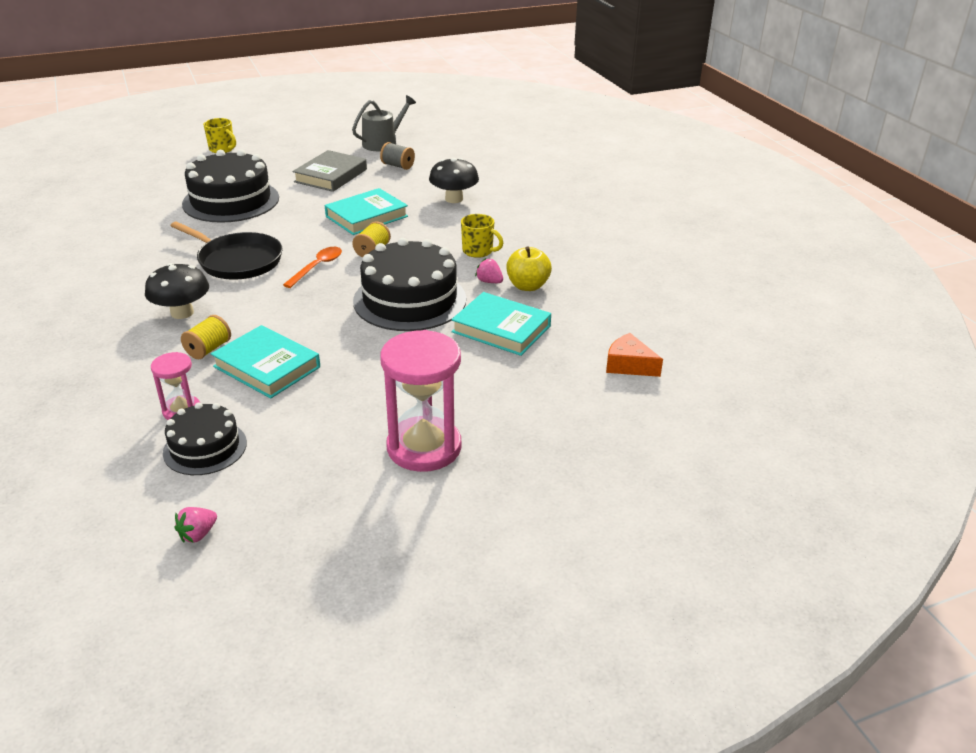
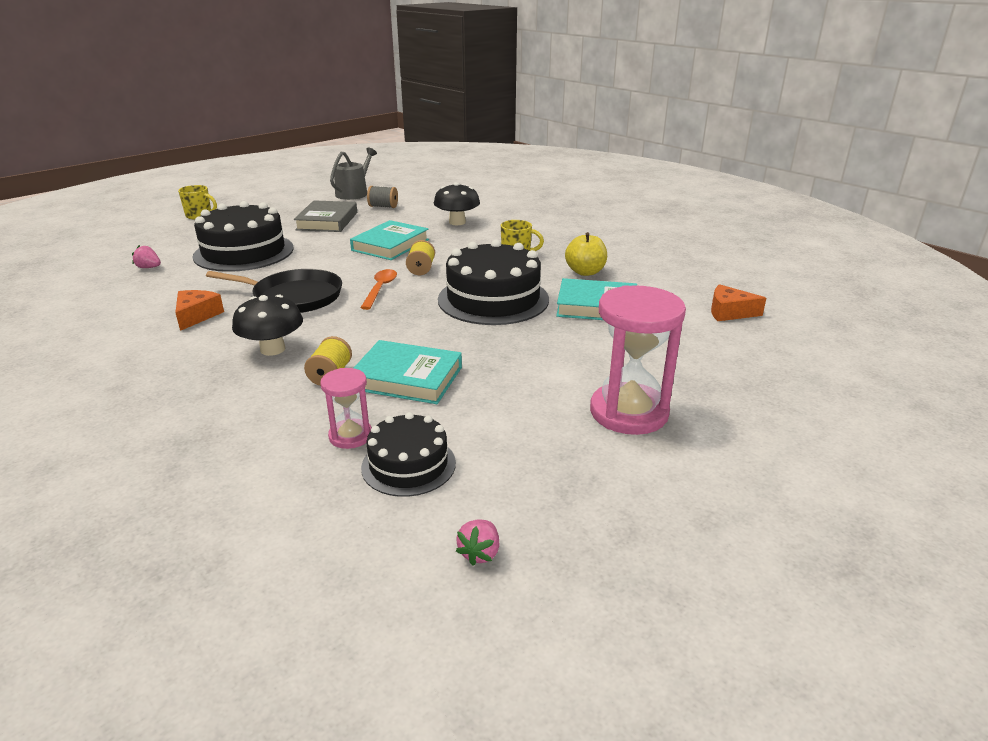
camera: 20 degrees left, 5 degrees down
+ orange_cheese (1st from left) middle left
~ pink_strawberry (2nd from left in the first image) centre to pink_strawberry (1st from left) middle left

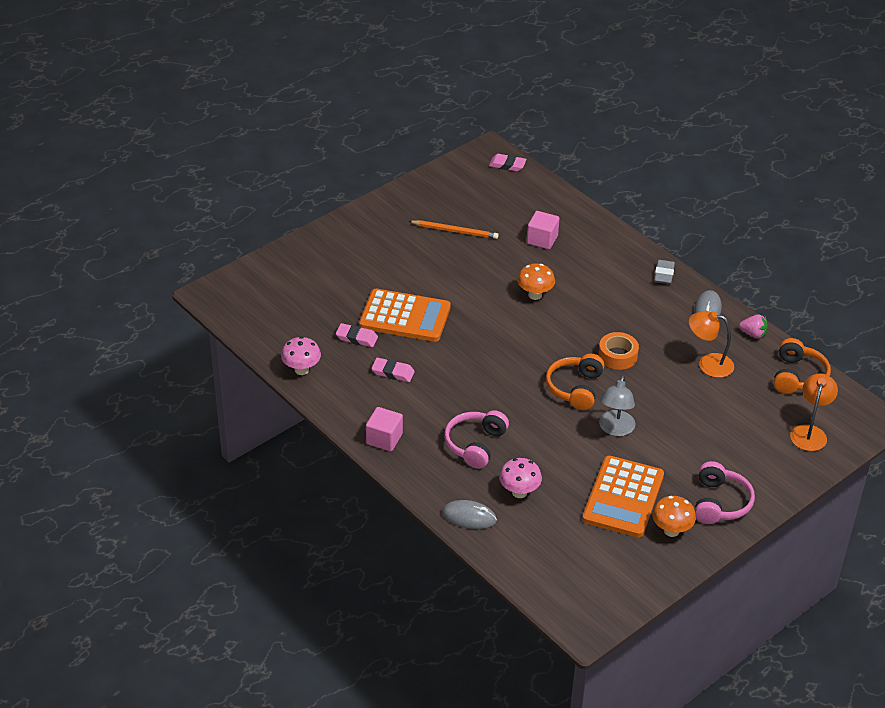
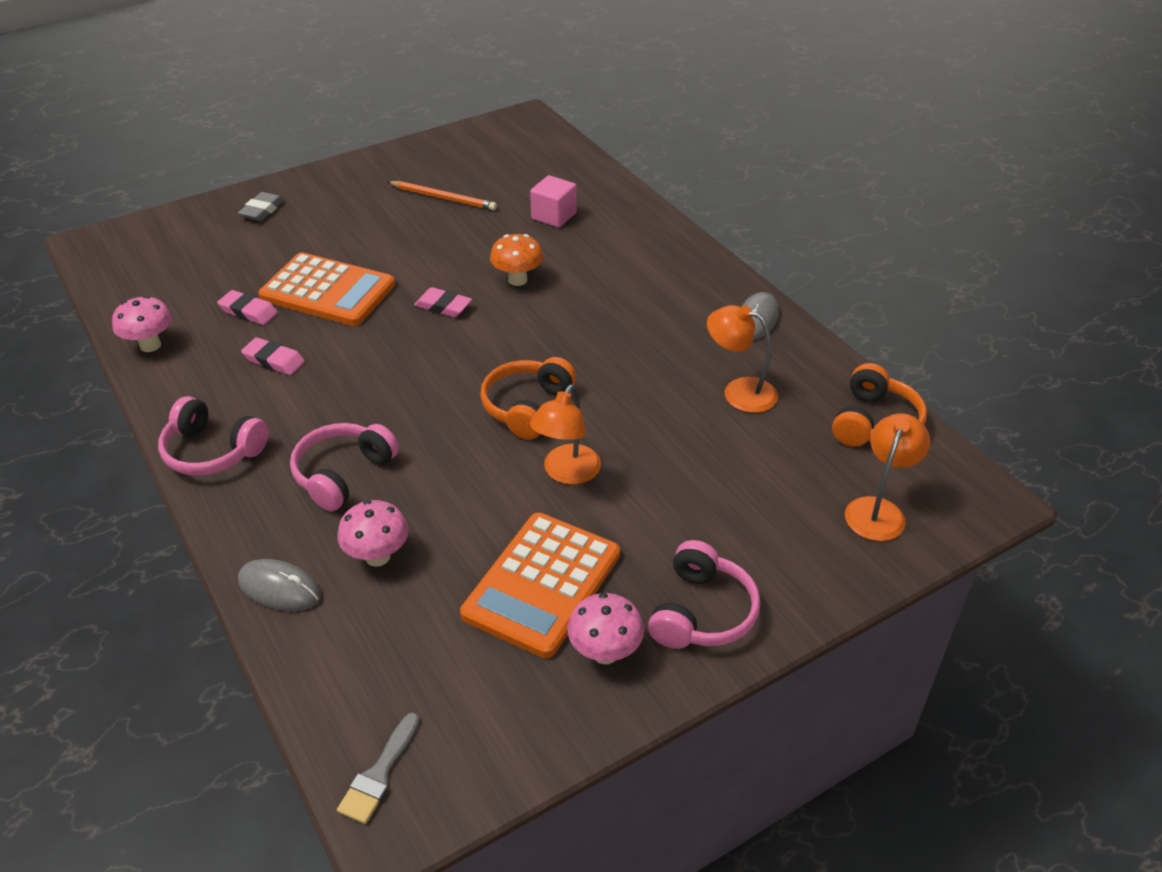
camera: 10 degrees right, 0 degrees up
- orange_tape middle right
- pink_strawberry middle right
+ grey_brush bottom left
~ pink_eraser (3rd from left) top centre to centre
~ grey_eraser middle right to top left
~ pink_cube (1st from left) centre to pink_headphones (1st from left) middle left
~ grey_lamp middle right to orange_lamp (1st from left) centre
~ orange_mushroom (2nd from left) bottom right to pink_mushroom (3rd from left) bottom centre

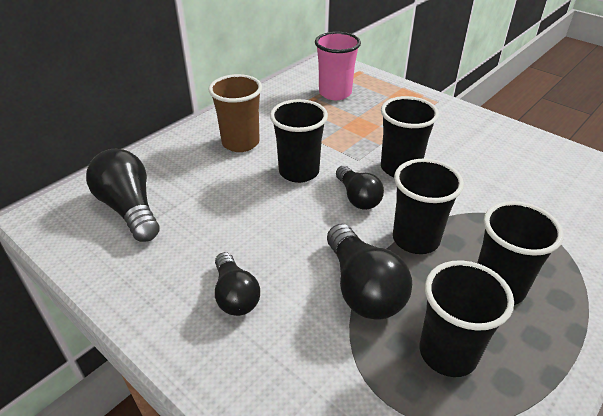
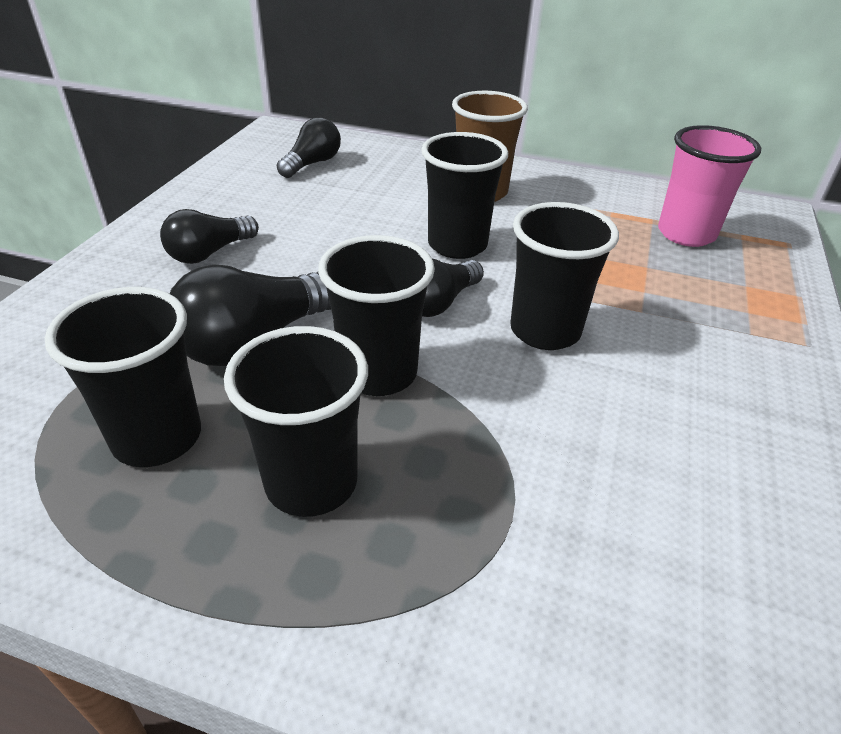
camera: 65 degrees right, 0 degrees up
~ black_light_bulb (1st from left in the first image) middle left = top centre x0.65

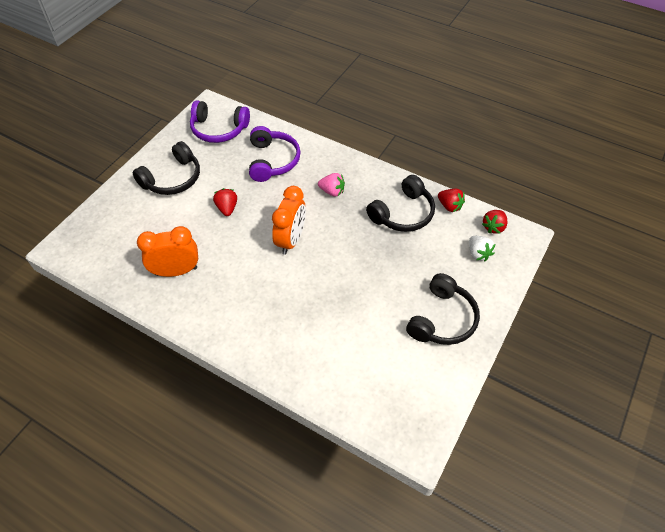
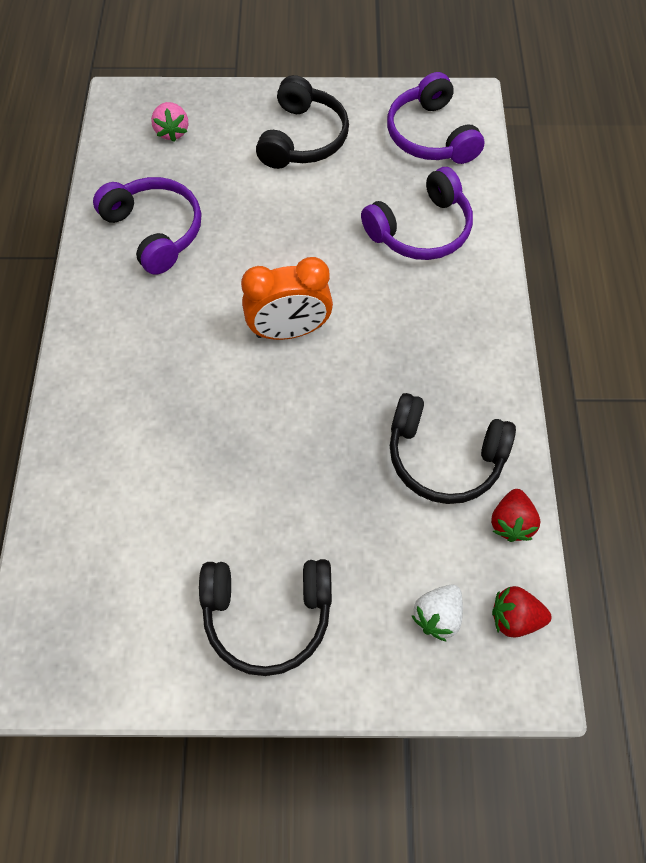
camera: 60 degrees right, 10 degrees up
- red_strawberry (1st from left) centre
~ pink_strawberry centre to top left
~ orange_clock (1st from left) middle left to purple_headphones (1st from left) top left
~ black_headphones (1st from left in the first image) top left = top centre 90 degrees counterclockwise

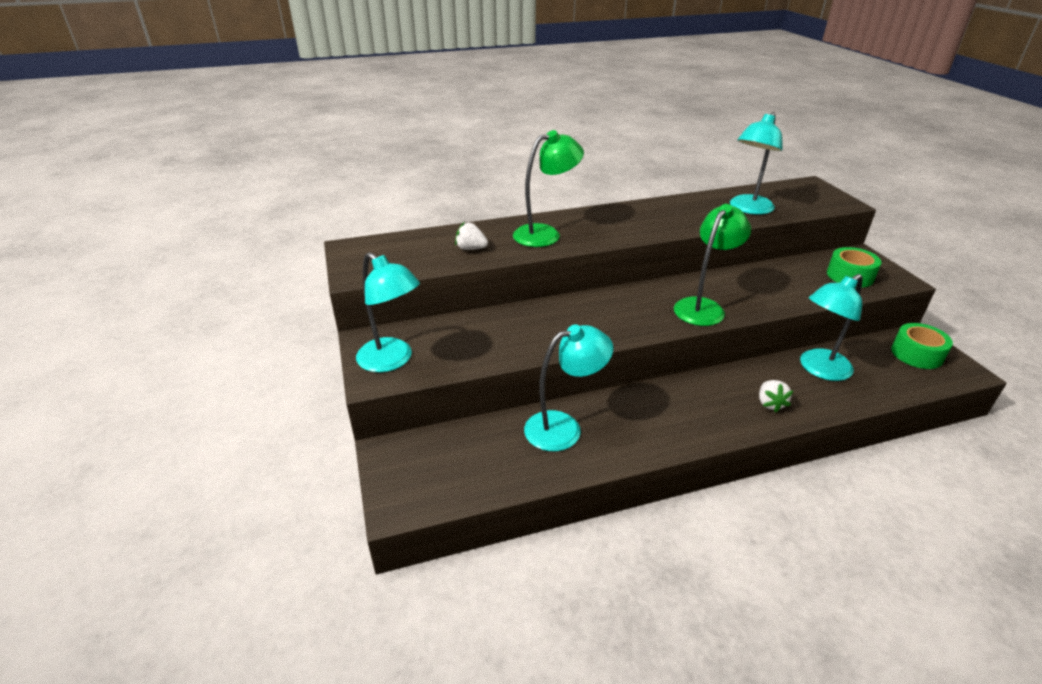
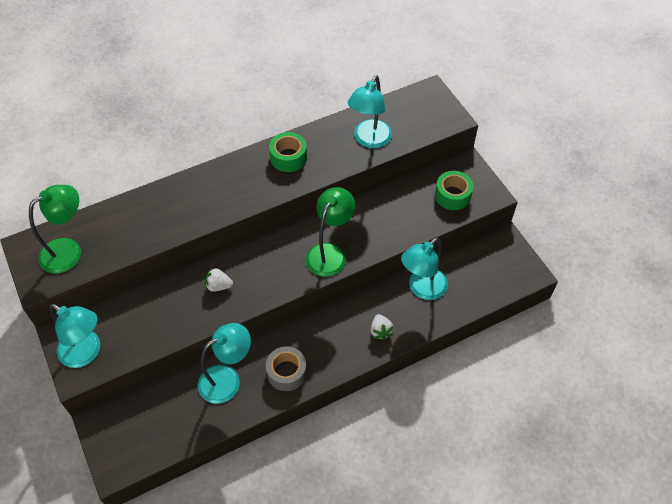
camera: 10 degrees left, 20 degrees up
+ grey_tape bottom centre
~ white_strawberry (1st from left) centre to middle left
~ green_lamp (1st from left) top centre to middle left
~ green_tape (2nd from left in the first image) middle right to green_tape (1st from left) top centre

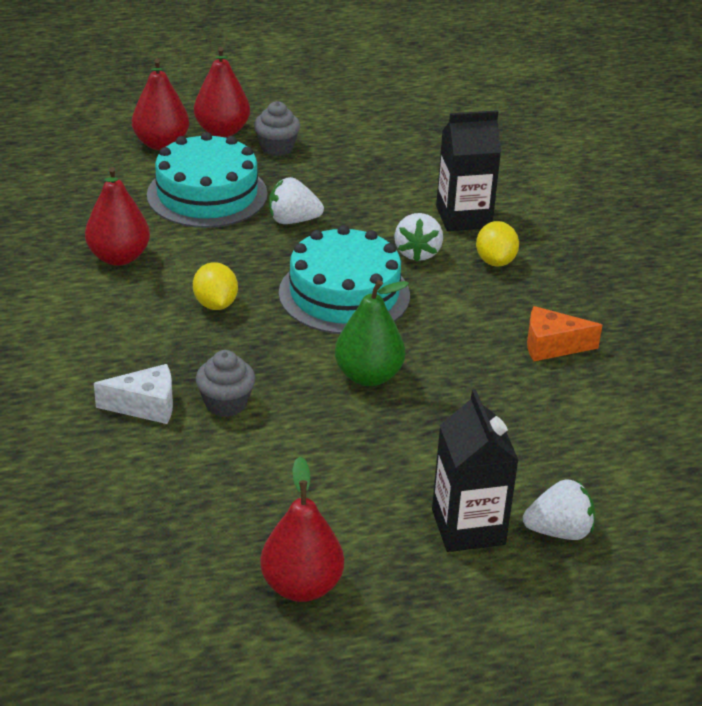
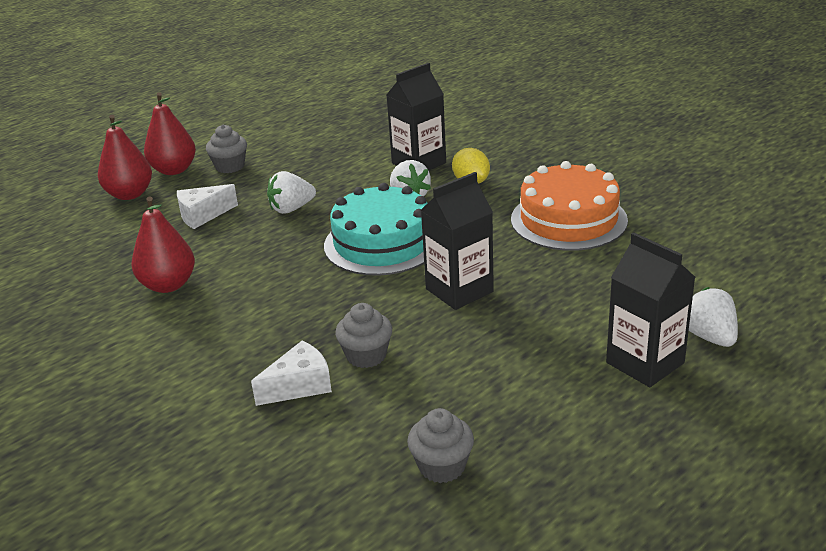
camera: 25 degrees left, 5 degrees down
- yellow_lemon (1st from left) middle left
- red_pear (4th from left) bottom centre
+ grey_cupcake (3rd from left) bottom centre
~ turquoise_cake (1st from left) top left to white_cheese (1st from left) middle left
~ green_pear centre to black_carton (2nd from left) centre
~ orange_cheese middle right to orange_cake middle right
~ white_strawberry (3rd from left) bottom right = middle right 75 degrees counterclockwise

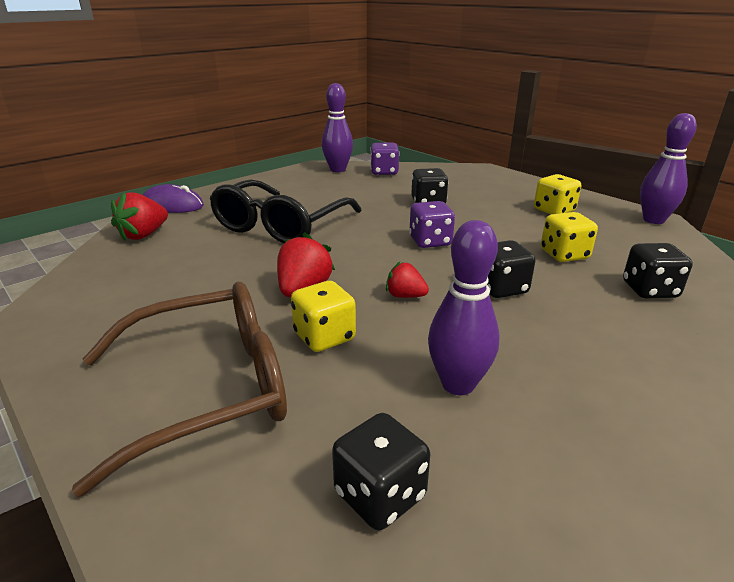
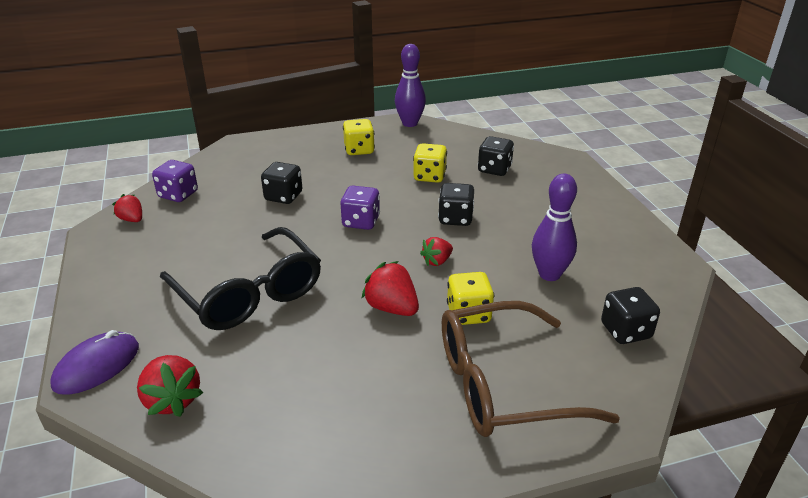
camera: 65 degrees left, 5 degrees up
~ purple_bowling_pin (1st from left) top centre to red_strawberry (1st from left) middle left
~ brown_glasses bottom left = bottom centre 105 degrees counterclockwise

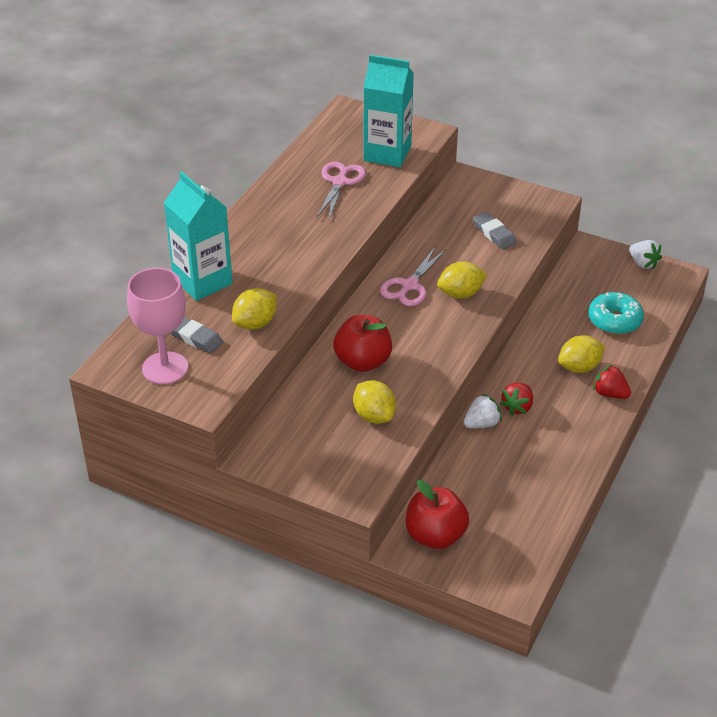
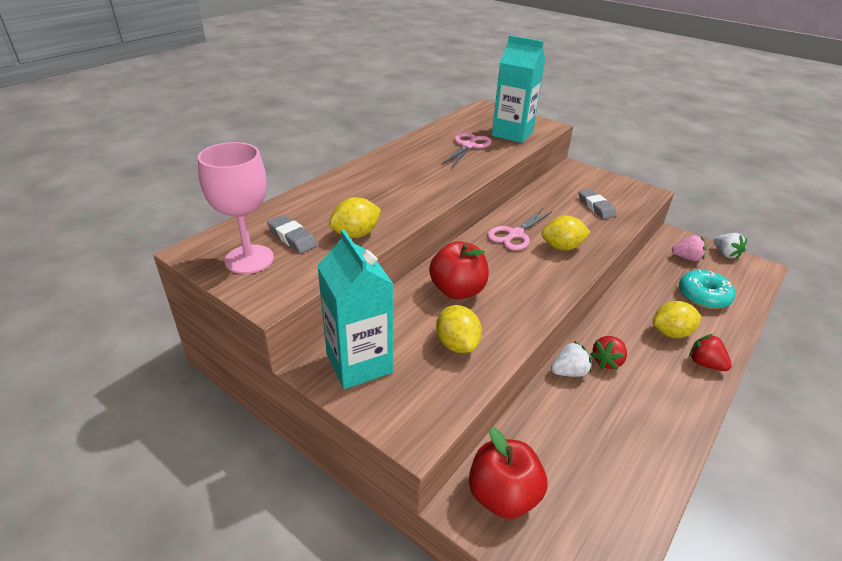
camera: 10 degrees right, 5 degrees down
+ pink_strawberry middle right
~ turquoise_carton (1st from left) top left to centre

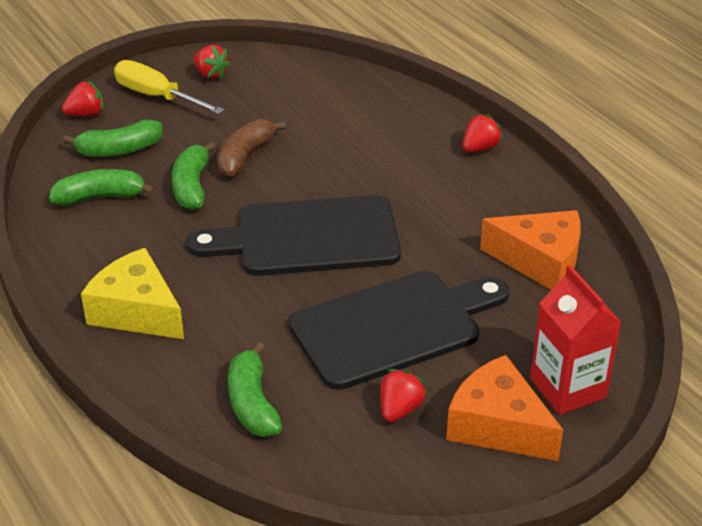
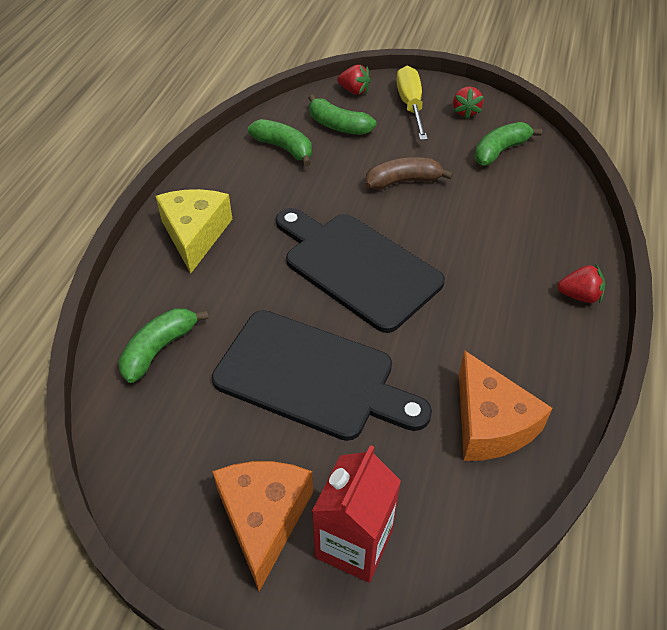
camera: 50 degrees right, 10 degrees up
- red_strawberry (3rd from left) bottom centre
~ green_banana (3rd from left in the first image) middle left to green_banana (4th from left) top right

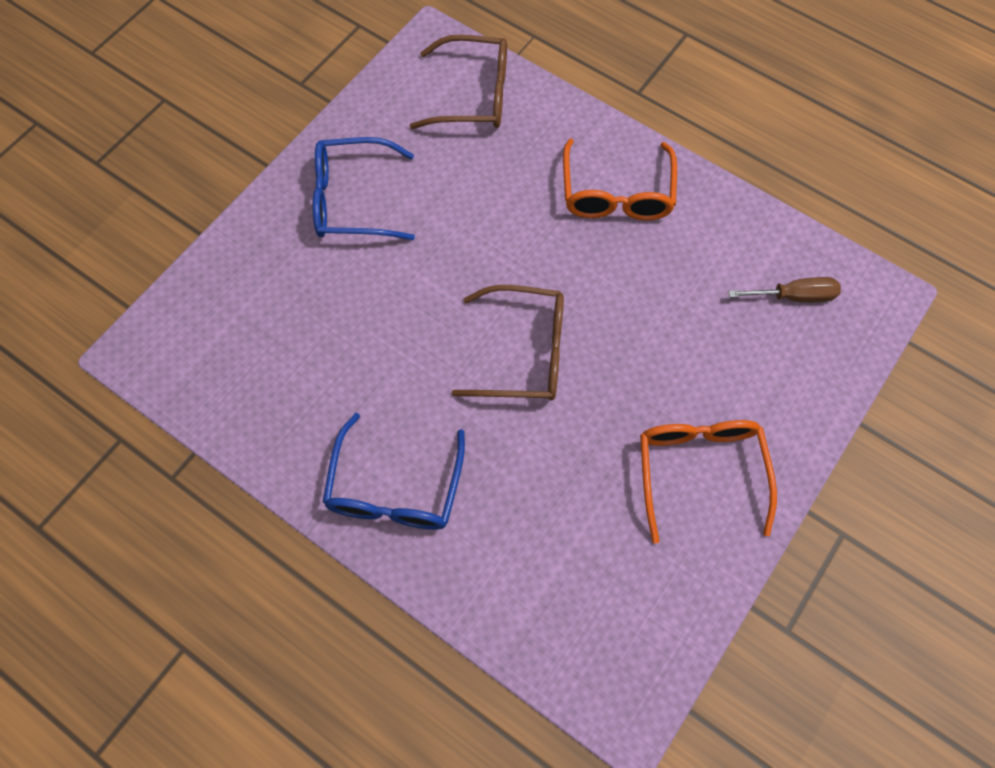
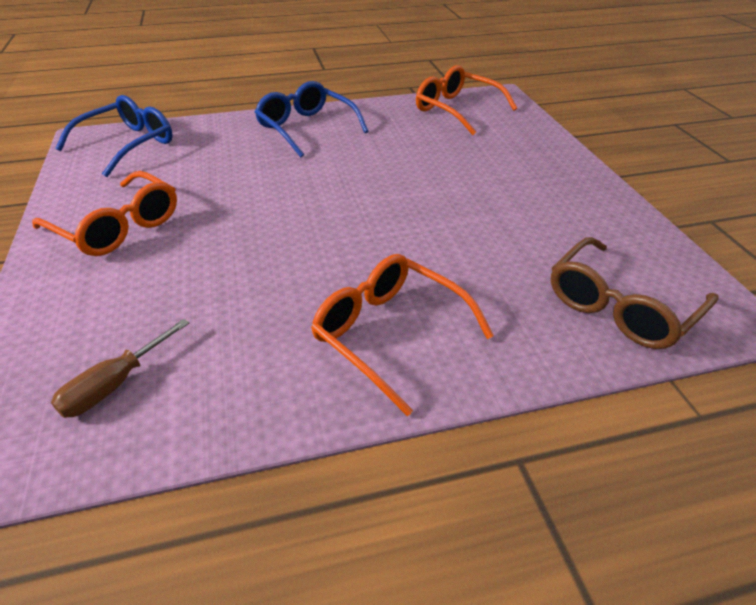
camera: 130 degrees right, 25 degrees down
- brown_glasses (2nd from left) centre
+ orange_glasses (3rd from left) top centre
~ blue_glasses (1st from left) top centre to top left

